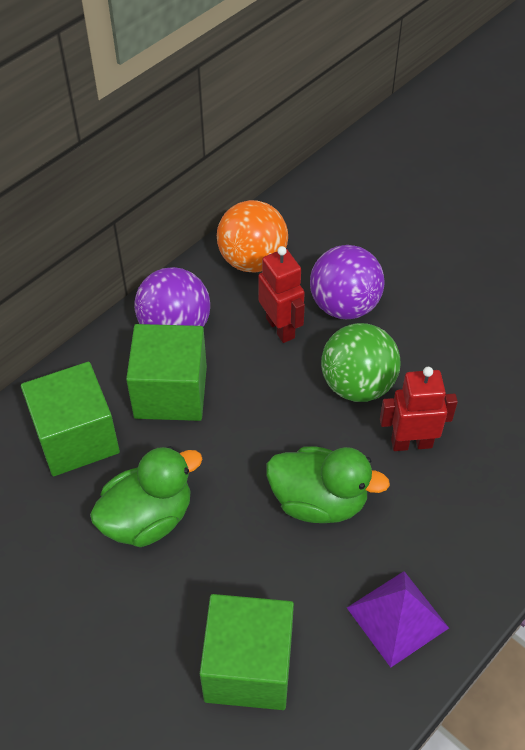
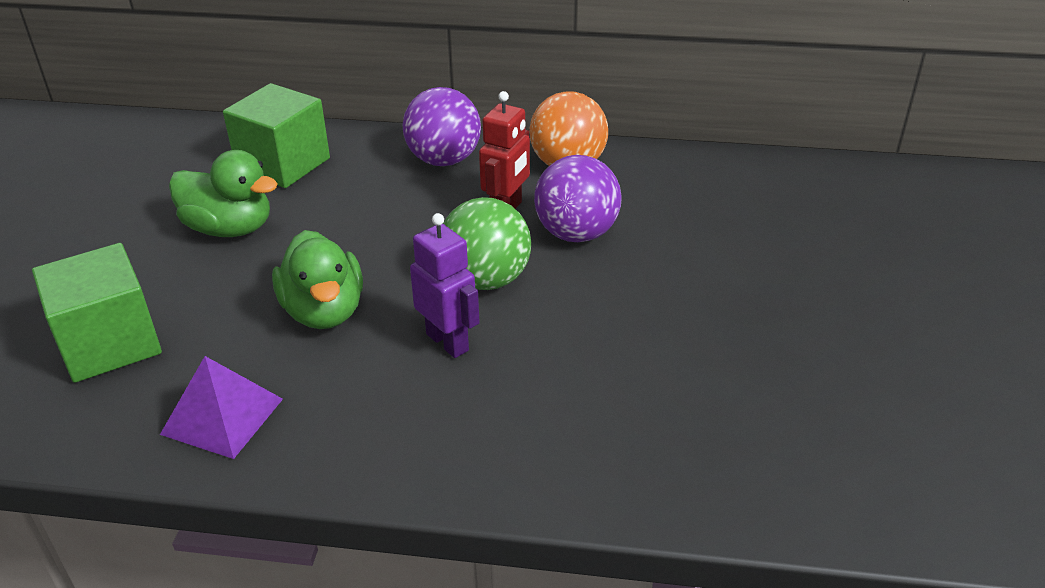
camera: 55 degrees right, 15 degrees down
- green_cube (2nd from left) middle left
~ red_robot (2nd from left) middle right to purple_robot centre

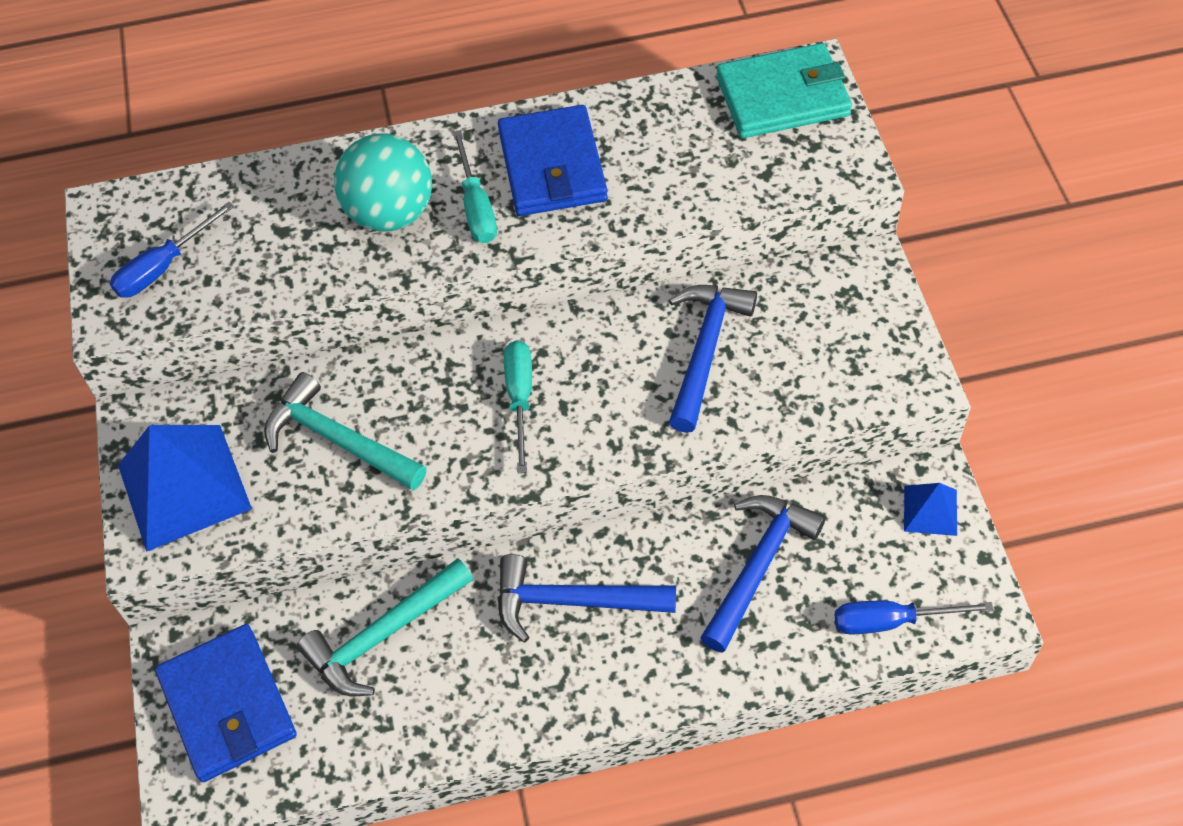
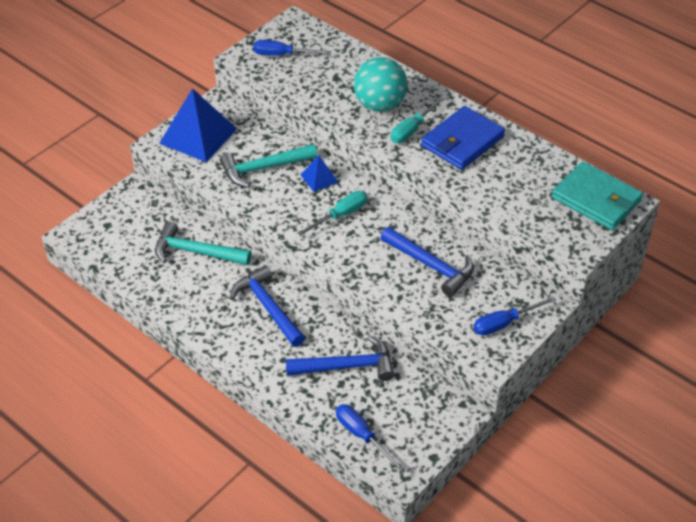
camera: 50 degrees right, 10 degrees down
- blue_wallet (1st from left) bottom left
+ blue_screwdriver (3rd from left) middle right
~ blue_pyramid (2nd from left) middle right to centre
~ turquoise_hammer (1st from left in the first image) middle left = top centre 105 degrees counterclockwise
~ blue_hammer (2nd from left in the first image) centre = centre 60 degrees clockwise

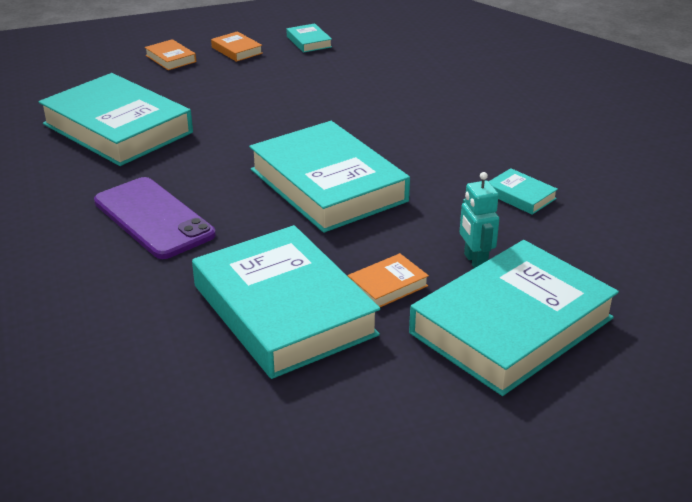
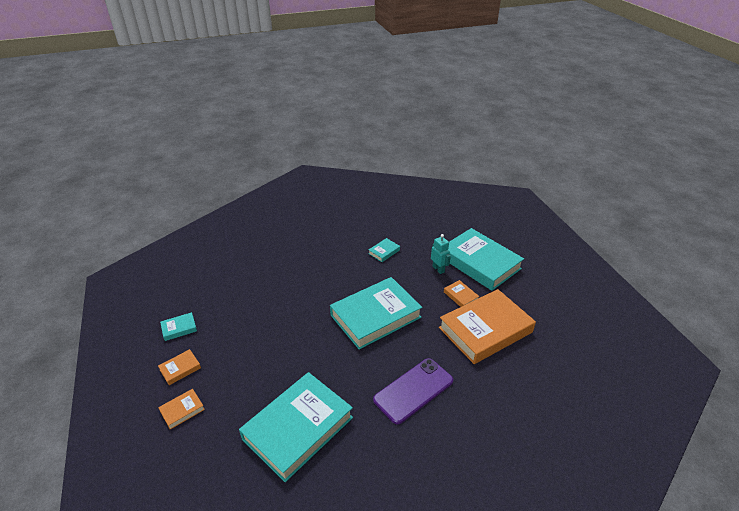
camera: 90 degrees left, 5 degrees up
~ turquoise_book (2nd from left) centre to orange_book (4th from left) centre
~ turquoise_robot middle right = centre 105 degrees counterclockwise

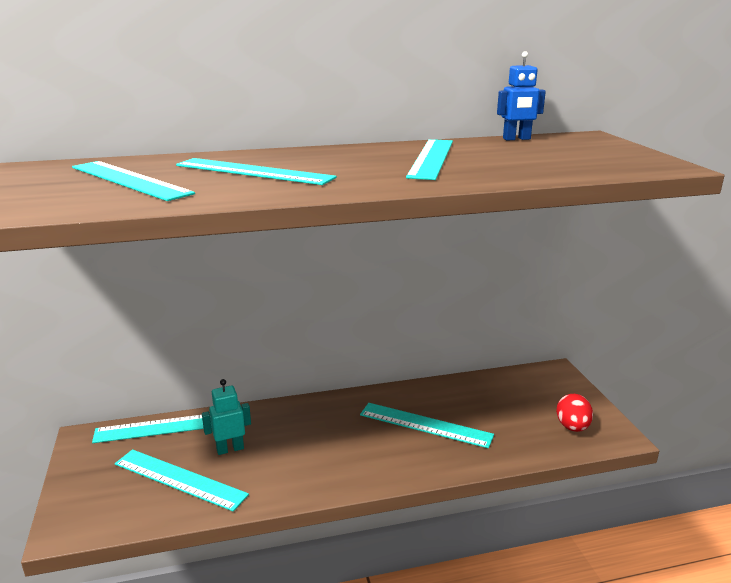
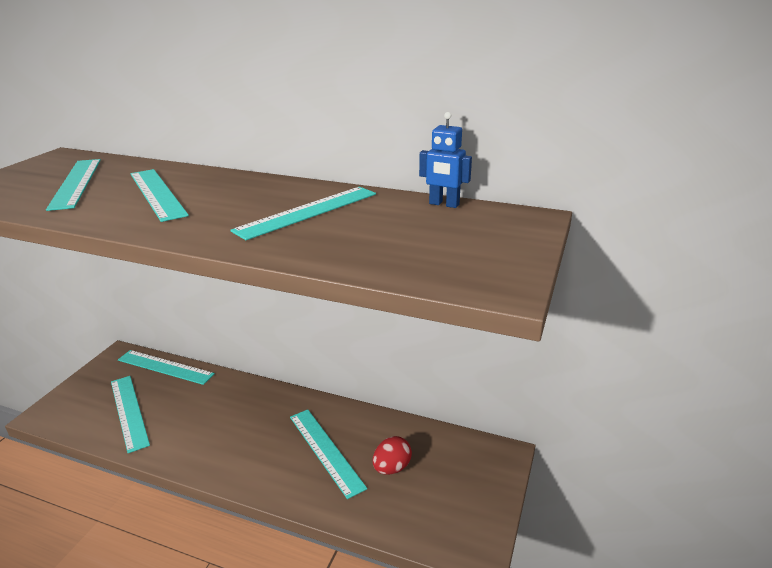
camera: 35 degrees right, 5 degrees up
- turquoise_robot bottom left
~ red_egg bottom right to bottom centre

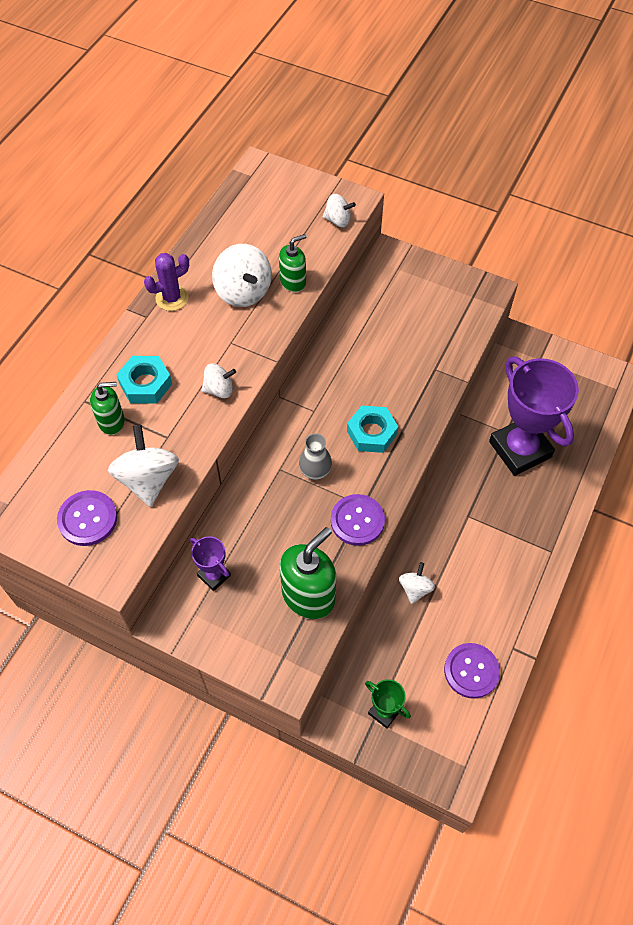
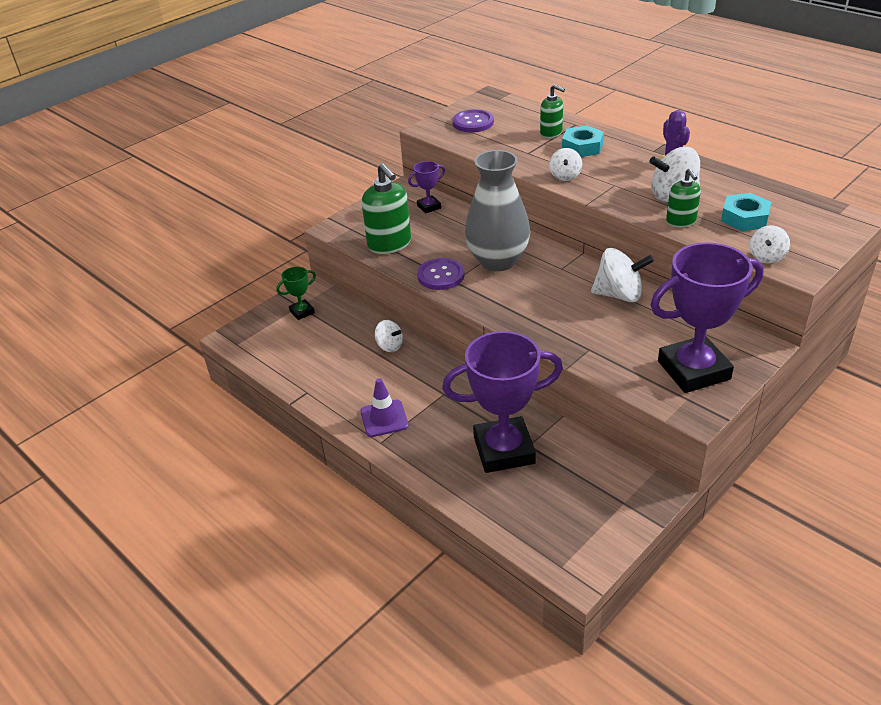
camera: 110 degrees right, 20 degrees down
- purple_button (3rd from left) bottom right
+ purple_traffic_cone centre
+ purple_trophy (3rd from left) middle right
~ white_spinning_top (1st from left in the first image) middle left to white_spinning_top (3rd from left) middle right
~ turquoise_nut (2nd from left) centre to top right
~ green_soap_dispenser (1st from left in the first image) middle left = top centre 60 degrees counterclockwise
~ grey_vase centre = top centre x2.21

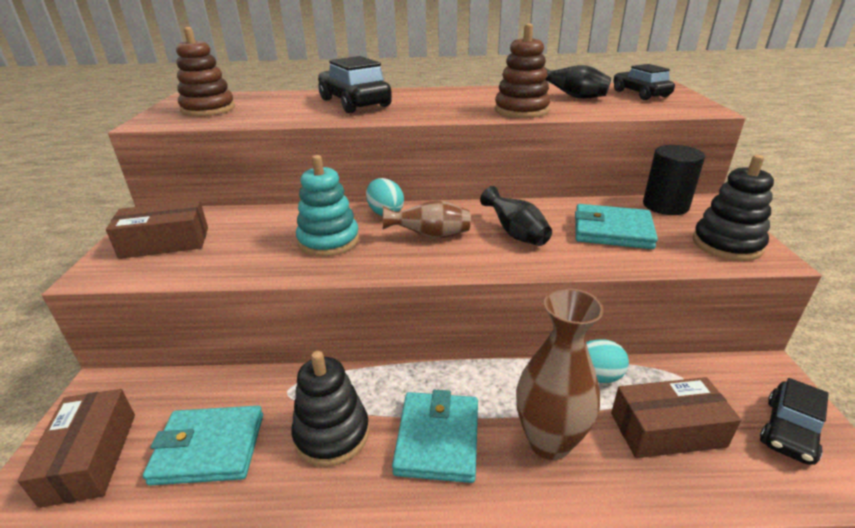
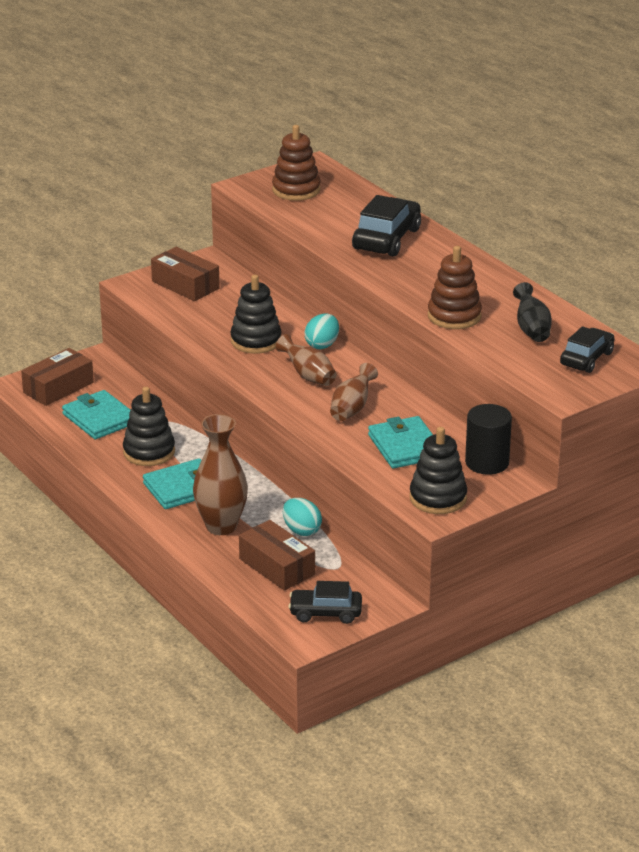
camera: 55 degrees right, 0 degrees up
~ turquoise_stacking_toy centre to black_stacking_toy (2nd from left) centre
~ black_vase (1st from left) centre to brown_vase (3rd from left) centre

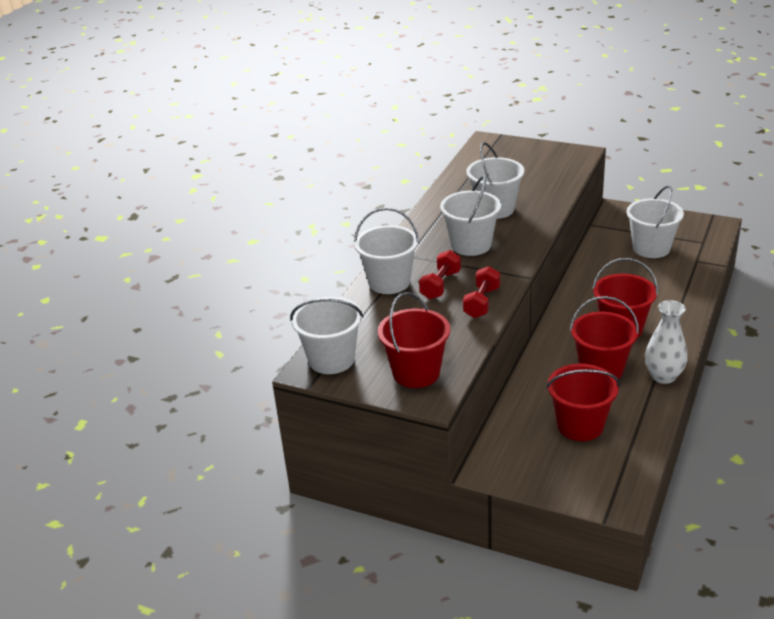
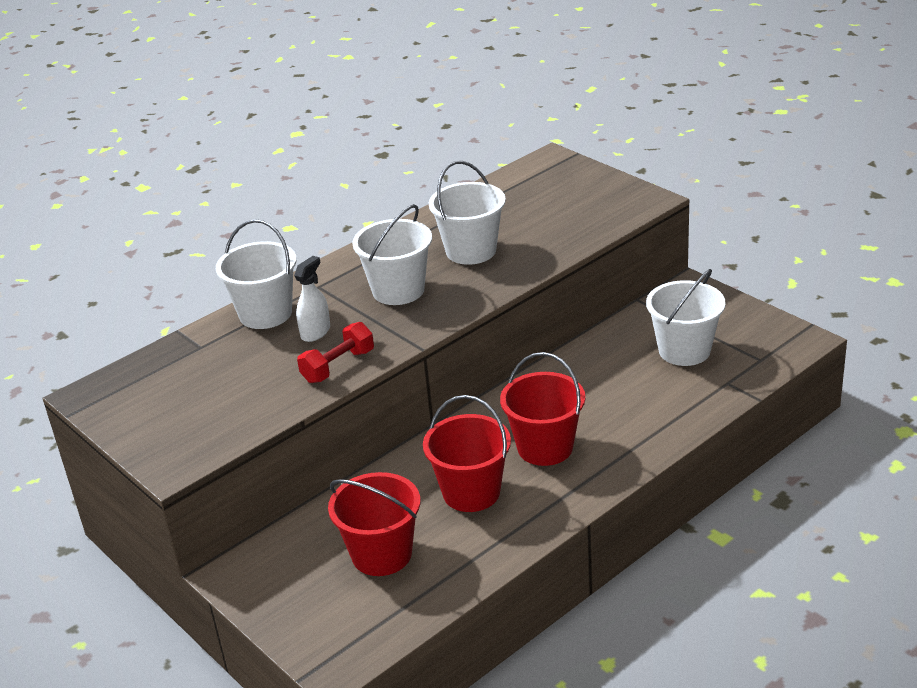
camera: 25 degrees right, 0 degrees up
- white_bucket (1st from left) centre
- red_bucket (1st from left) centre
- white_vase middle right
~ red_dumbbell (1st from left) centre to white_spray_bottle centre

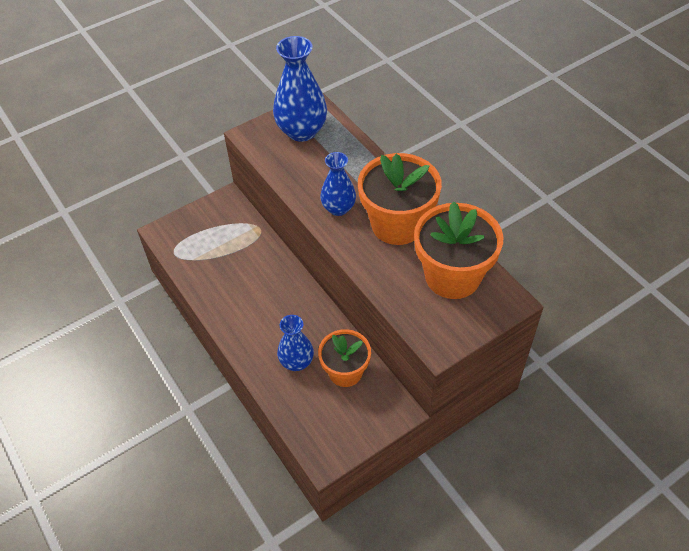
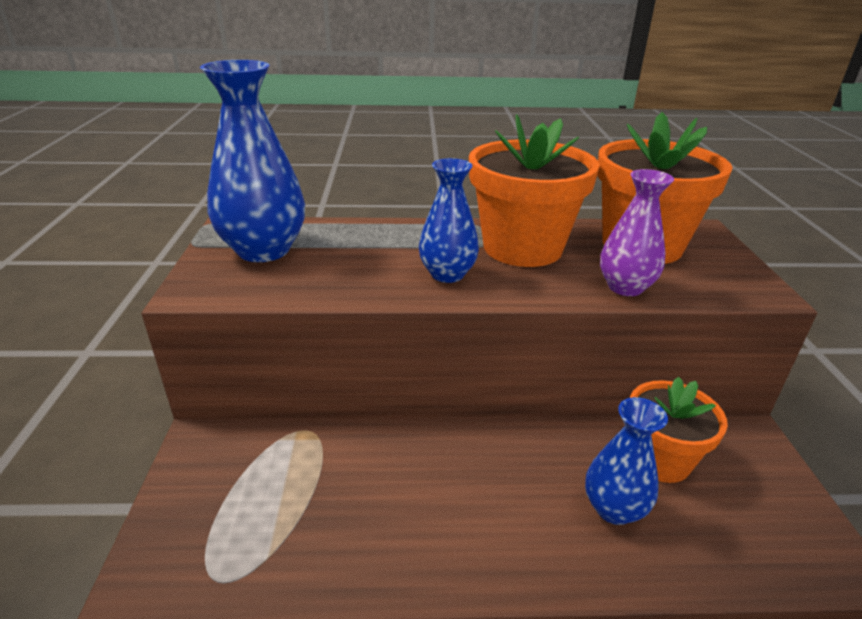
camera: 60 degrees left, 20 degrees down
+ purple_vase middle right

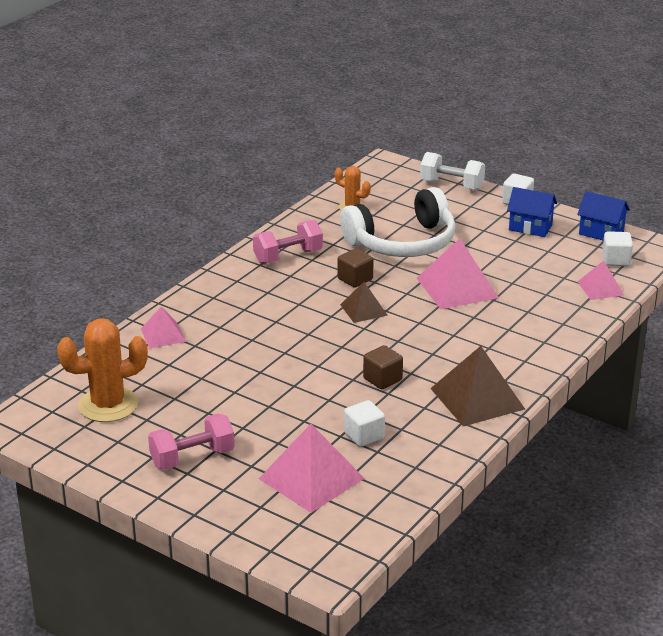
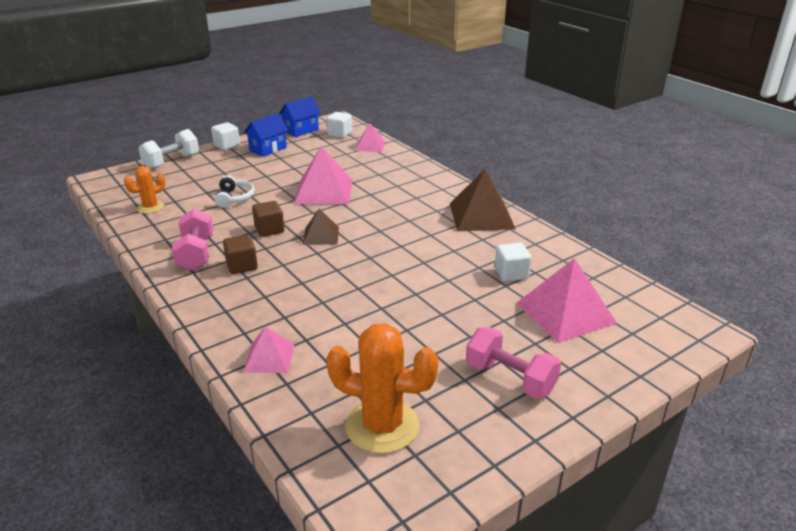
camera: 70 degrees left, 0 degrees up
~ brown_cube (2nd from left in the first image) centre to brown_cube (1st from left) middle left
~ orange_cactus (1st from left in the first image) middle left = bottom centre 75 degrees counterclockwise
~ pink_dumbbell (1st from left in the first image) bottom left = bottom centre 45 degrees counterclockwise
~ white_headphones centre = middle left x0.44

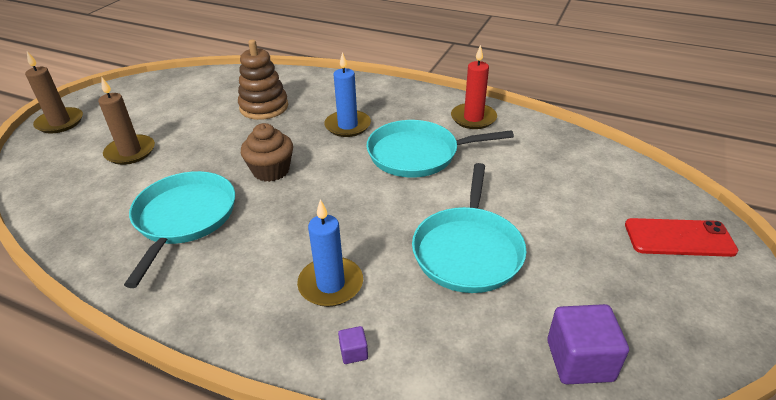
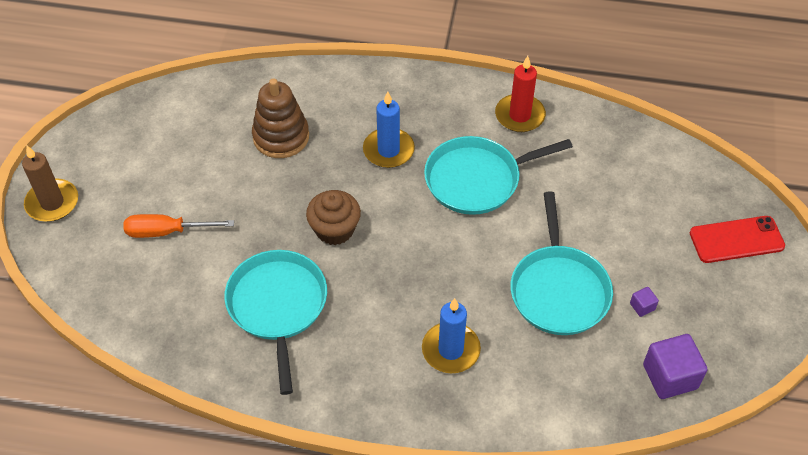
camera: 15 degrees left, 15 degrees up
~ purple_cube (1st from left) bottom centre to middle right
~ brown_candle (2nd from left) top left to orange_screwdriver middle left

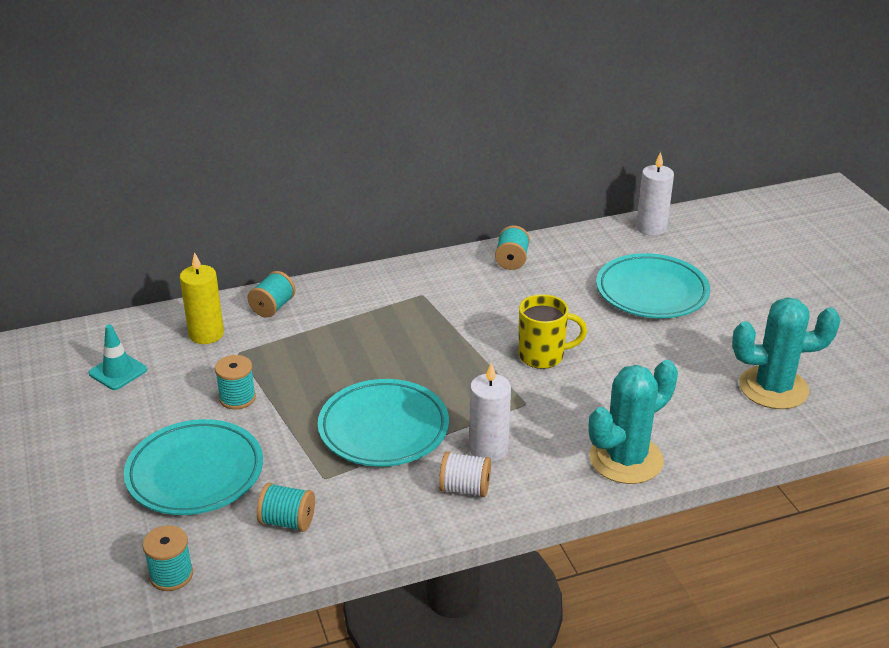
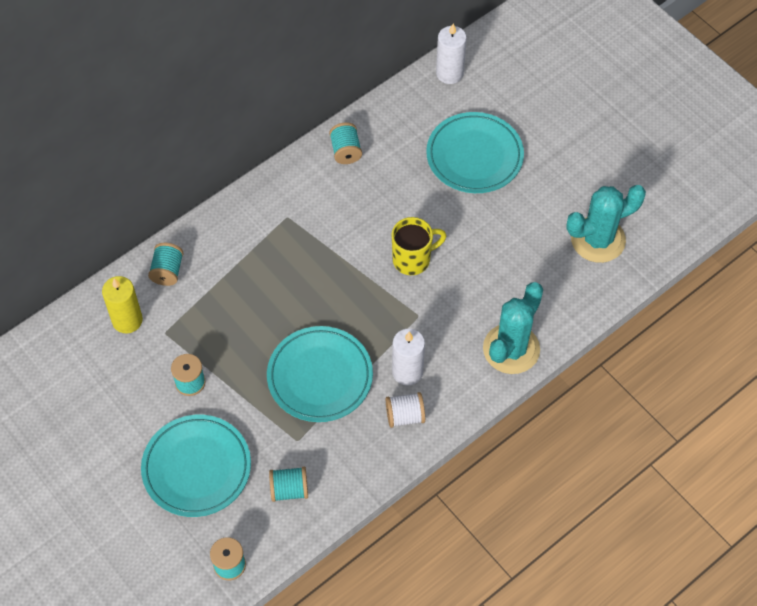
camera: 20 degrees left, 25 degrees up
- turquoise_traffic_cone middle left

